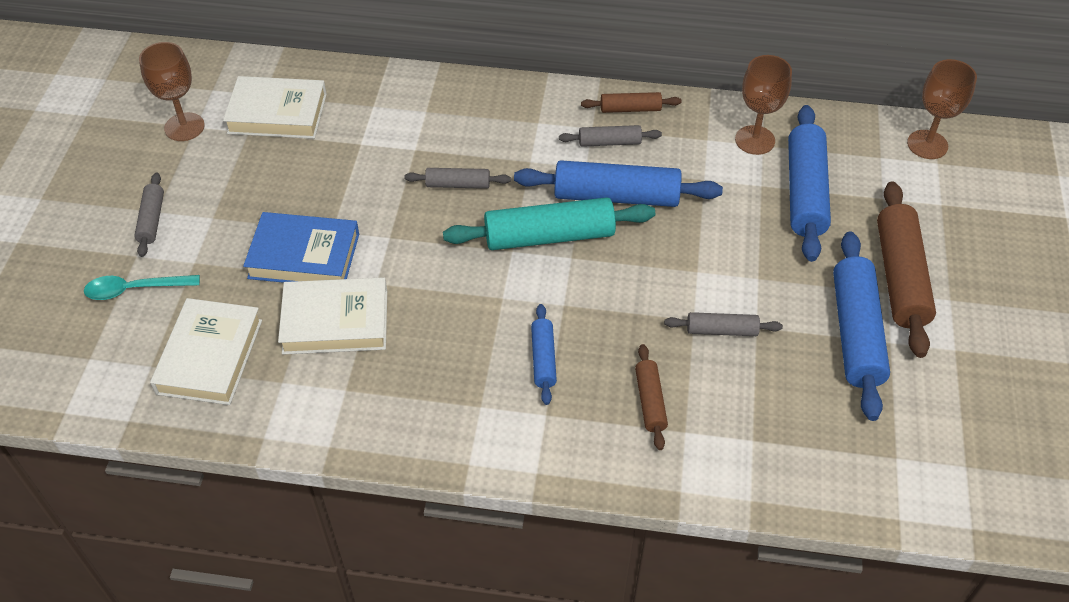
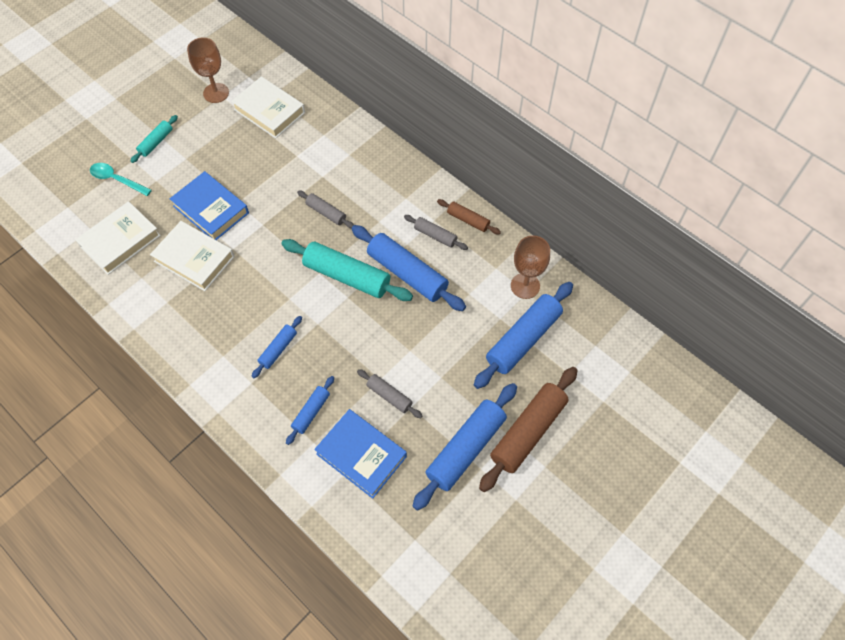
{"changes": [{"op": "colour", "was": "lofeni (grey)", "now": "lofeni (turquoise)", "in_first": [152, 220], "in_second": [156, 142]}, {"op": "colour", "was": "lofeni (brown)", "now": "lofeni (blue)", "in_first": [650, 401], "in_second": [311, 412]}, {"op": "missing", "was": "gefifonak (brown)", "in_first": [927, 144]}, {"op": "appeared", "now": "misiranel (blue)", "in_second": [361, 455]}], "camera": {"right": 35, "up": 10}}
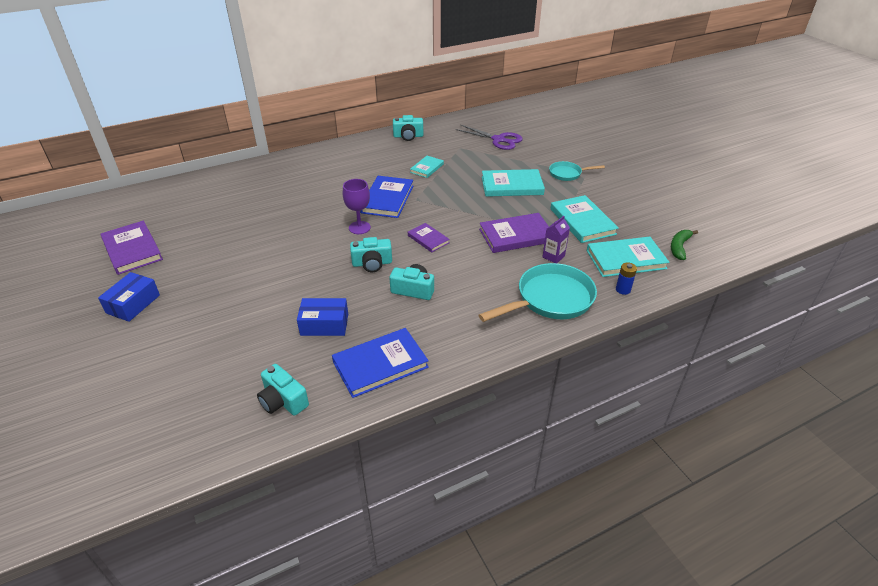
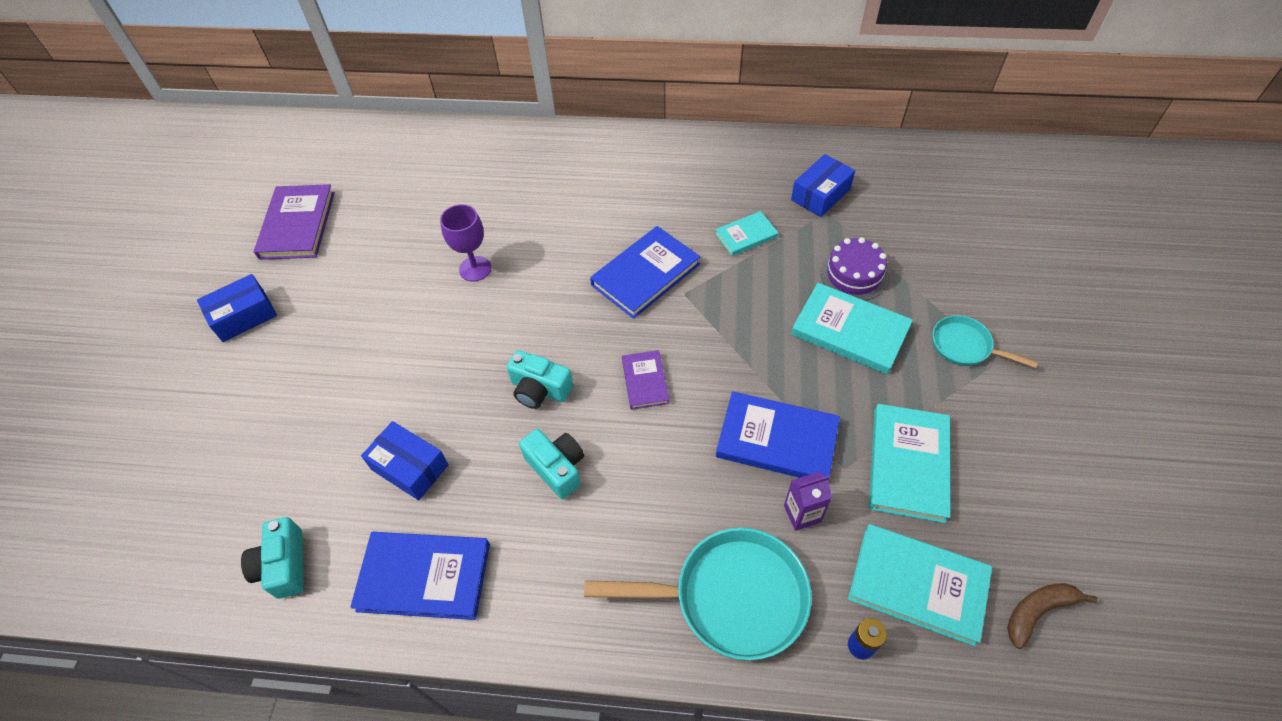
{"changes": [{"op": "relocated", "was": "gefifonak (purple)", "in_first": [359, 227], "in_second": [475, 269]}, {"op": "missing", "was": "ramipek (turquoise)", "in_first": [408, 136]}, {"op": "missing", "was": "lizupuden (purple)", "in_first": [499, 140]}, {"op": "colour", "was": "misiranel (purple)", "now": "misiranel (blue)", "in_first": [516, 236], "in_second": [777, 440]}, {"op": "colour", "was": "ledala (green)", "now": "ledala (brown)", "in_first": [679, 247], "in_second": [1037, 612]}, {"op": "appeared", "now": "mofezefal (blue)", "in_second": [820, 194]}, {"op": "appeared", "now": "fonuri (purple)", "in_second": [853, 275]}], "camera": {"right": 35, "up": 15}}
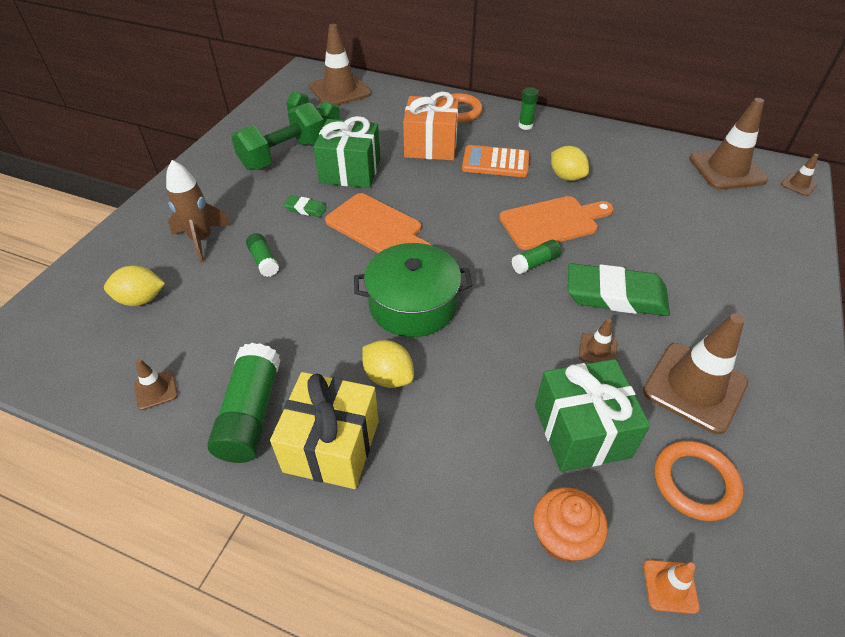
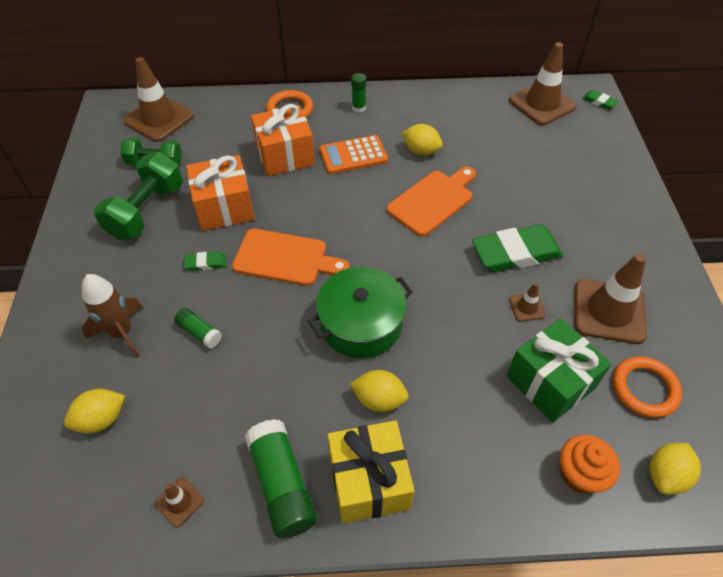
{"changes": [{"op": "colour", "was": "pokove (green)", "now": "pokove (orange)", "in_first": [350, 171], "in_second": [224, 207]}, {"op": "missing", "was": "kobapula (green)", "in_first": [535, 263]}, {"op": "exchanged", "was": "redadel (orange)", "now": "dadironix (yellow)", "in_first": [670, 586], "in_second": [665, 475]}, {"op": "exchanged", "was": "redadel (brown)", "now": "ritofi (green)", "in_first": [798, 185], "in_second": [599, 102]}], "camera": {"right": -25, "up": 5}}
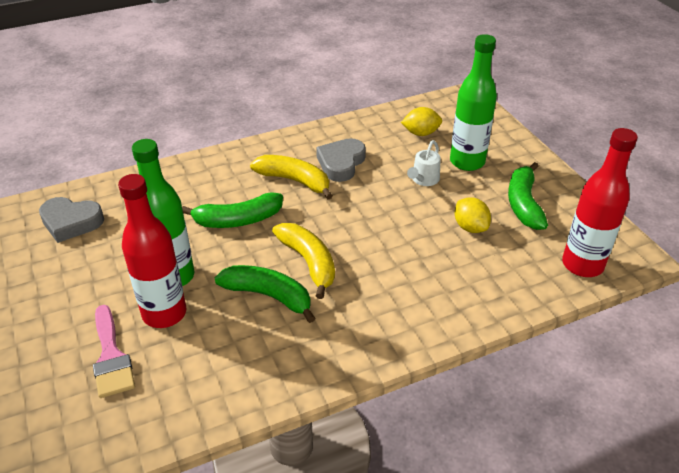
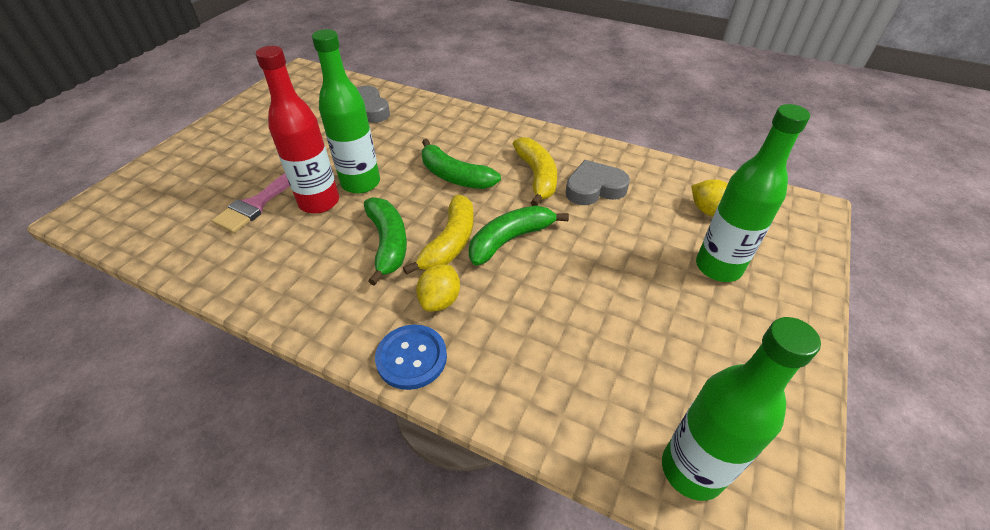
{"changes": [{"op": "missing", "was": "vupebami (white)", "in_first": [423, 180]}, {"op": "relocated", "was": "dadironix (yellow)", "in_first": [470, 227], "in_second": [440, 300]}, {"op": "relocated", "was": "ledala (green)", "in_first": [523, 204], "in_second": [510, 240]}, {"op": "colour", "was": "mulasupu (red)", "now": "mulasupu (green)", "in_first": [582, 265], "in_second": [692, 470]}, {"op": "appeared", "now": "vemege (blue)", "in_second": [411, 358]}], "camera": {"right": 50, "up": 5}}
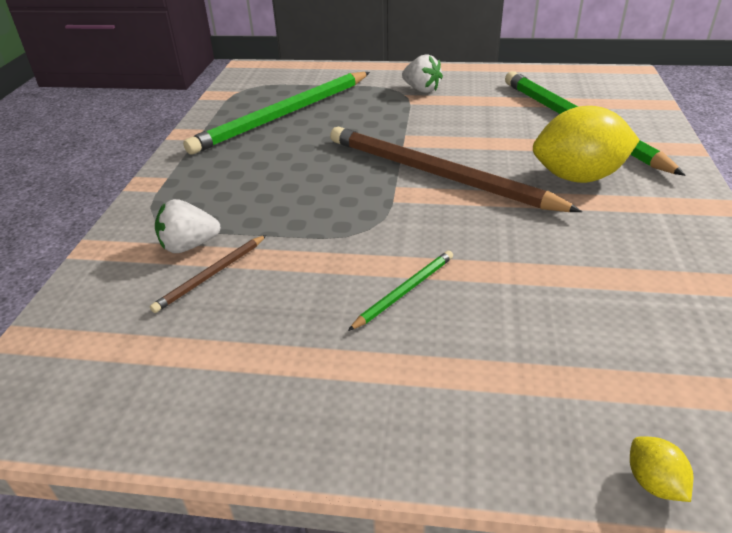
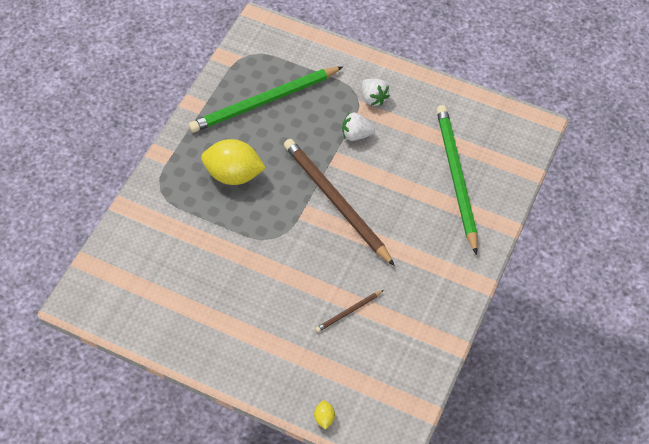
{"changes": [{"op": "relocated", "was": "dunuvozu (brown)", "in_first": [211, 275], "in_second": [348, 312]}, {"op": "relocated", "was": "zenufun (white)", "in_first": [189, 246], "in_second": [356, 135]}, {"op": "missing", "was": "dunuvozu (green)", "in_first": [405, 291]}, {"op": "relocated", "was": "dadironix (yellow)", "in_first": [578, 177], "in_second": [234, 175]}], "camera": {"right": 15, "up": 20}}
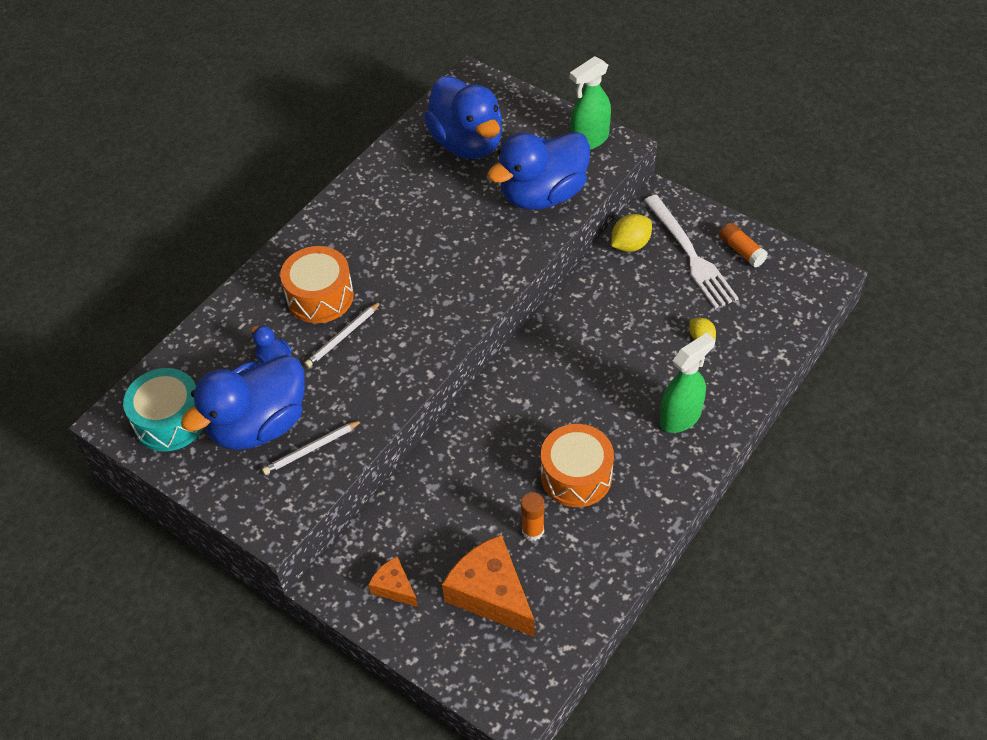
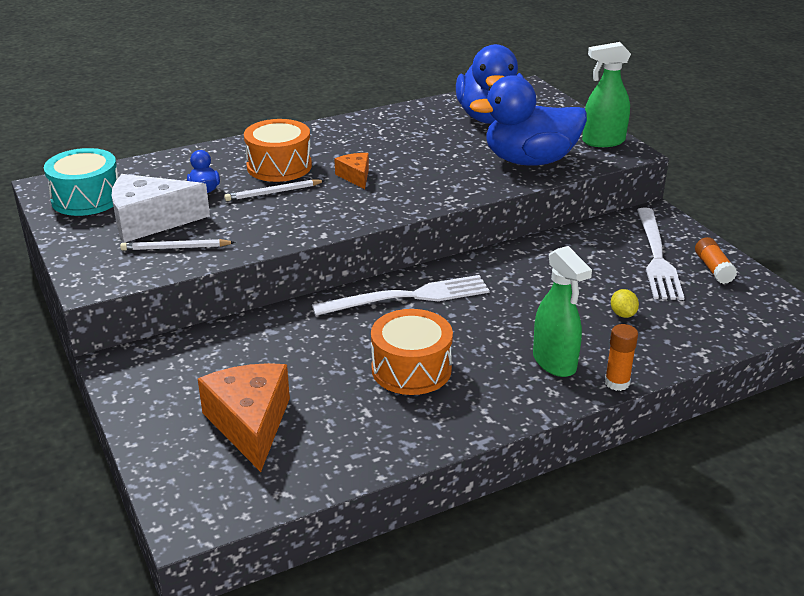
{"changes": [{"op": "exchanged", "was": "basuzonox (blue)", "now": "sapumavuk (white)", "in_first": [259, 425], "in_second": [150, 221]}, {"op": "relocated", "was": "sapumavuk (orange)", "in_first": [394, 587], "in_second": [355, 176]}, {"op": "relocated", "was": "kobapula (orange)", "in_first": [533, 530], "in_second": [617, 383]}, {"op": "missing", "was": "dadironix (yellow)", "in_first": [630, 245]}, {"op": "spun", "was": "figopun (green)", "in_first": [680, 417], "in_second": [555, 363], "clockwise": 75}, {"op": "appeared", "now": "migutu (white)", "in_second": [408, 297]}], "camera": {"right": 25, "up": -20}}
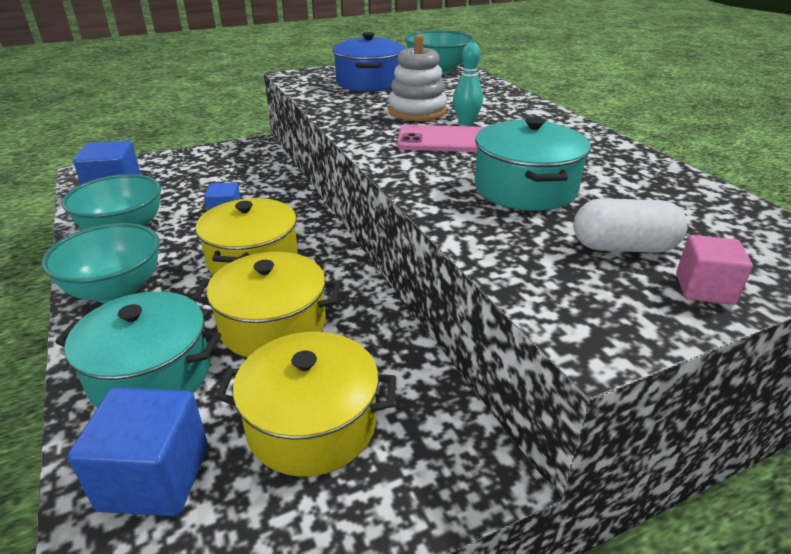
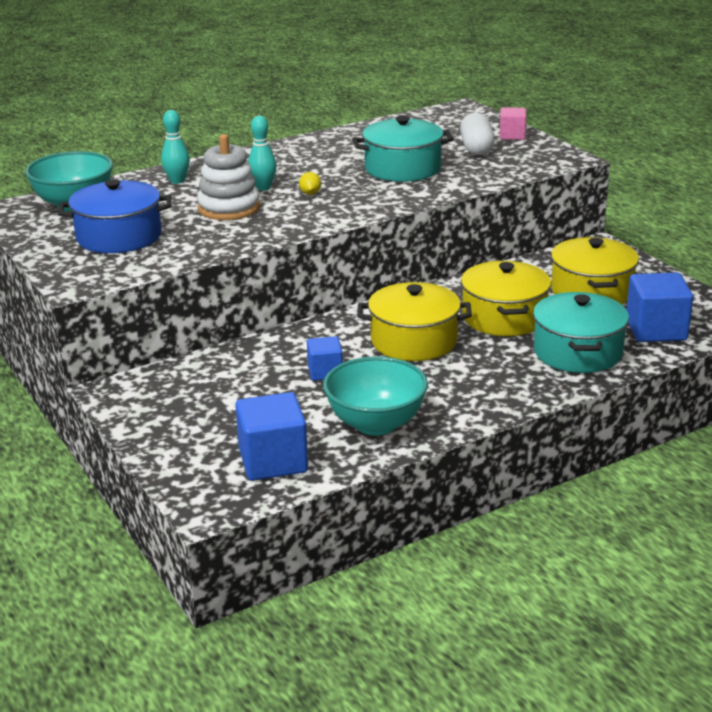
{"changes": [{"op": "missing", "was": "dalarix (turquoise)", "in_first": [116, 291]}, {"op": "exchanged", "was": "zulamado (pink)", "now": "dadironix (yellow)", "in_first": [447, 140], "in_second": [310, 193]}, {"op": "appeared", "now": "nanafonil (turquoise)", "in_second": [177, 181]}], "camera": {"right": -95, "up": -5}}
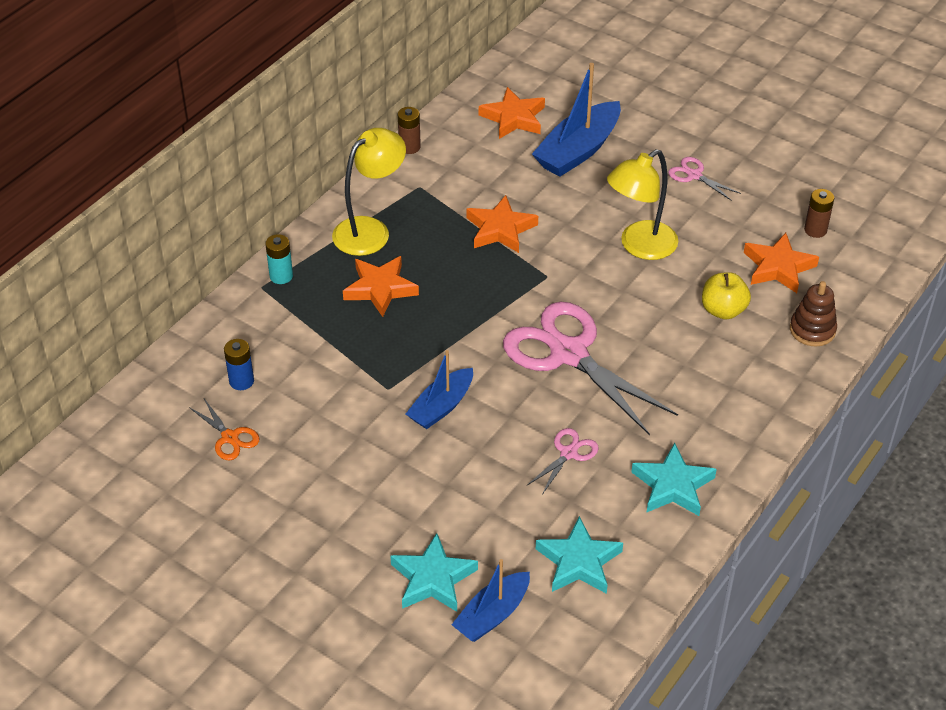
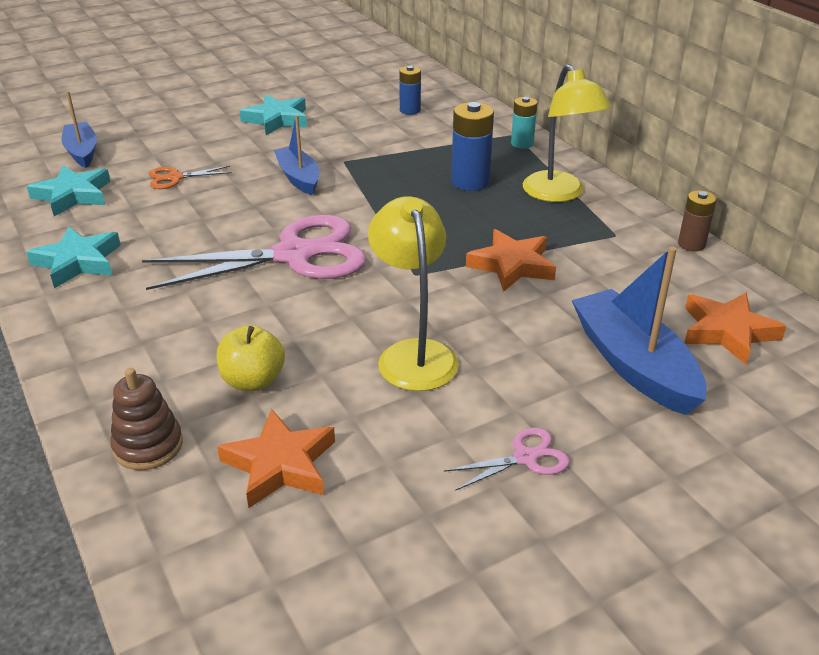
{"changes": [{"op": "relocated", "was": "lizupuden (orange)", "in_first": [230, 437], "in_second": [175, 178]}, {"op": "exchanged", "was": "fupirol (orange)", "now": "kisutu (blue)", "in_first": [380, 289], "in_second": [470, 182]}, {"op": "relocated", "was": "fupirol (turquoise)", "in_first": [433, 579], "in_second": [277, 120]}, {"op": "missing", "was": "lizupuden (pink)", "in_first": [568, 453]}, {"op": "missing", "was": "kisutu (brown)", "in_first": [815, 230]}], "camera": {"right": 115, "up": -10}}
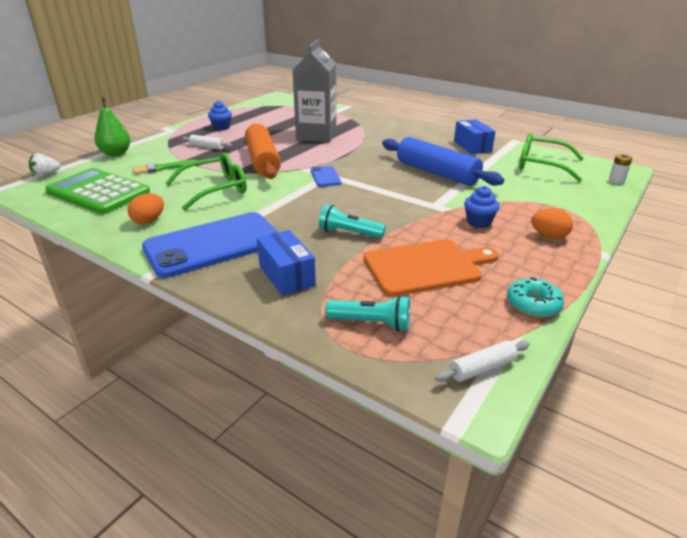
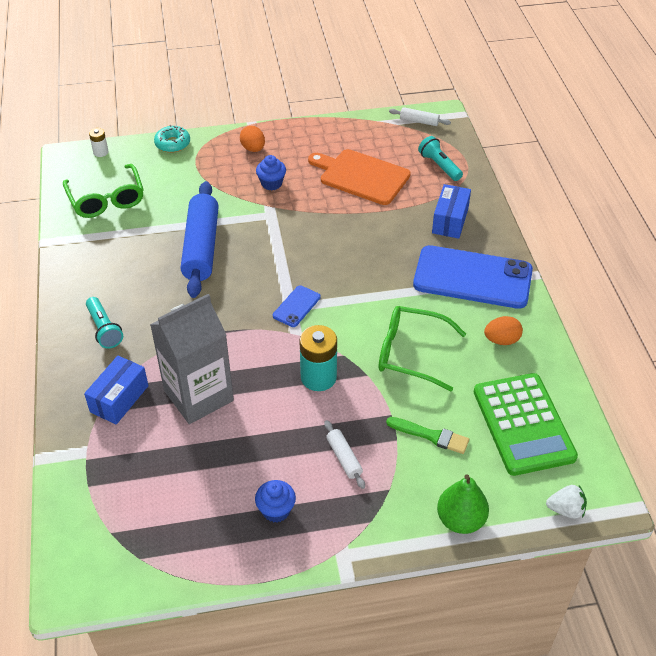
{"changes": [{"op": "exchanged", "was": "lofeni (orange)", "now": "kisutu (turquoise)", "in_first": [262, 161], "in_second": [318, 377]}, {"op": "relocated", "was": "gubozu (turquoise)", "in_first": [349, 233], "in_second": [104, 329]}, {"op": "relocated", "was": "mofezefal (blue)", "in_first": [472, 146], "in_second": [119, 399]}, {"op": "relocated", "was": "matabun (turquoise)", "in_first": [533, 304], "in_second": [172, 144]}], "camera": {"right": -135, "up": 15}}
